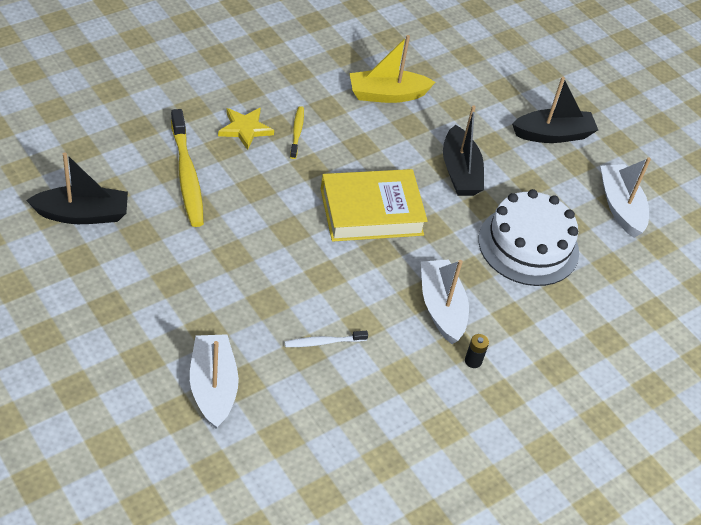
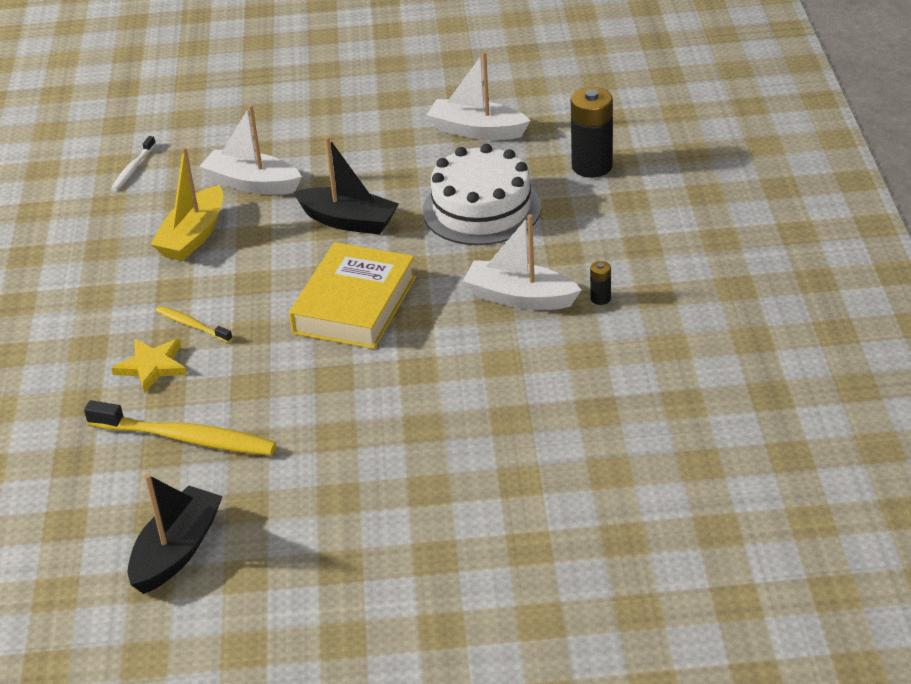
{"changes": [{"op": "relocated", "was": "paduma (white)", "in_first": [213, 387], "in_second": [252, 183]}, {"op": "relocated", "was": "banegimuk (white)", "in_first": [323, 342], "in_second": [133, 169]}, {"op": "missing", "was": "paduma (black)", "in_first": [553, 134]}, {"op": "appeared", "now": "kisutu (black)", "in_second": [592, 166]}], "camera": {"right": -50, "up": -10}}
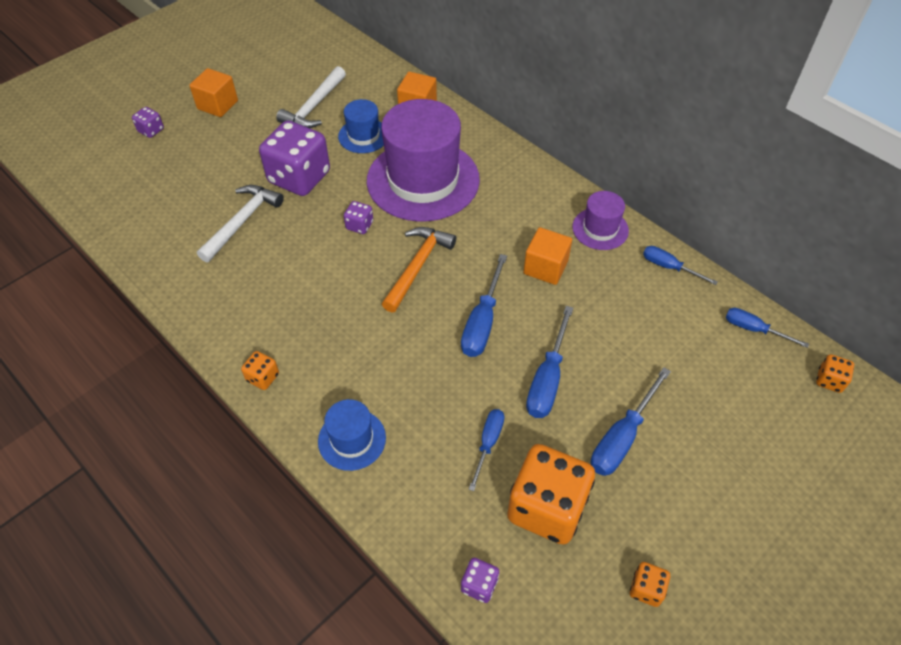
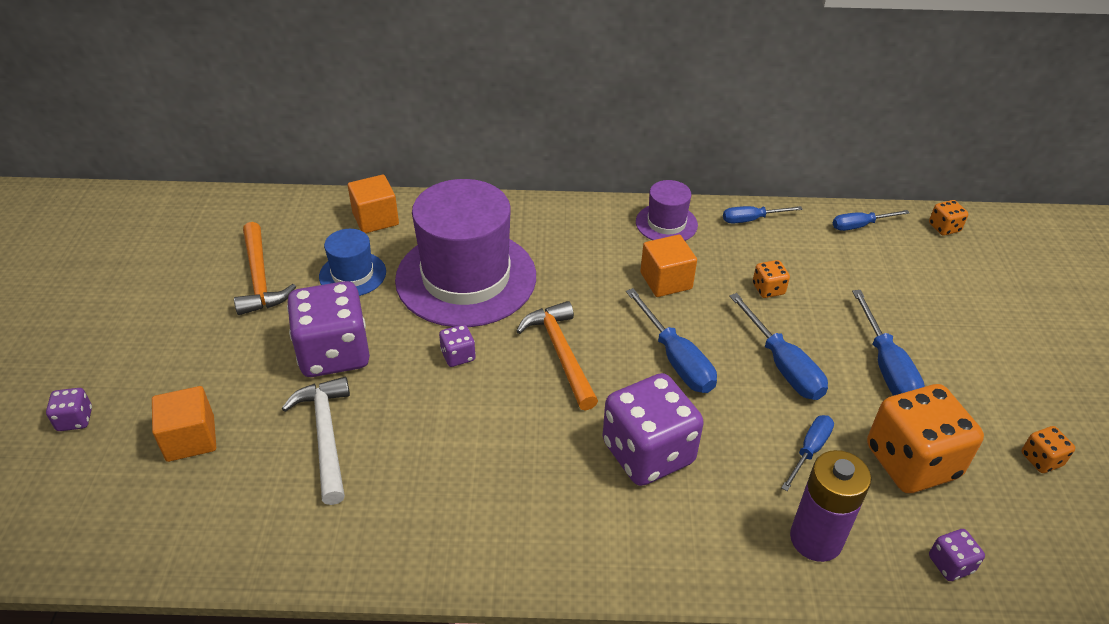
{"changes": [{"op": "relocated", "was": "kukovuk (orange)", "in_first": [217, 105], "in_second": [190, 438]}, {"op": "relocated", "was": "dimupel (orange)", "in_first": [263, 377], "in_second": [768, 289]}, {"op": "colour", "was": "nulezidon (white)", "now": "nulezidon (orange)", "in_first": [314, 106], "in_second": [259, 278]}, {"op": "missing", "was": "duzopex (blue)", "in_first": [352, 439]}, {"op": "spun", "was": "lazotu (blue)", "in_first": [488, 443], "in_second": [809, 450], "clockwise": 60}, {"op": "appeared", "now": "dimupel (purple)", "in_second": [648, 453]}, {"op": "appeared", "now": "kisutu (purple)", "in_second": [816, 539]}], "camera": {"right": -45, "up": -10}}
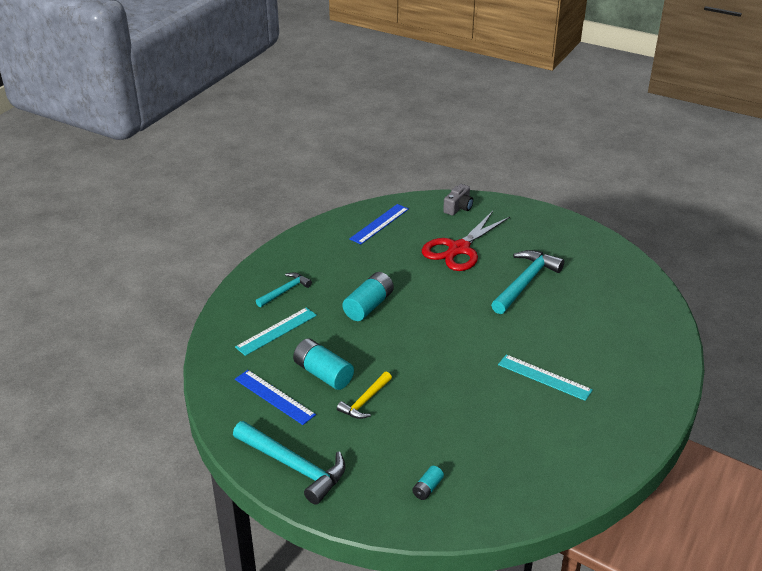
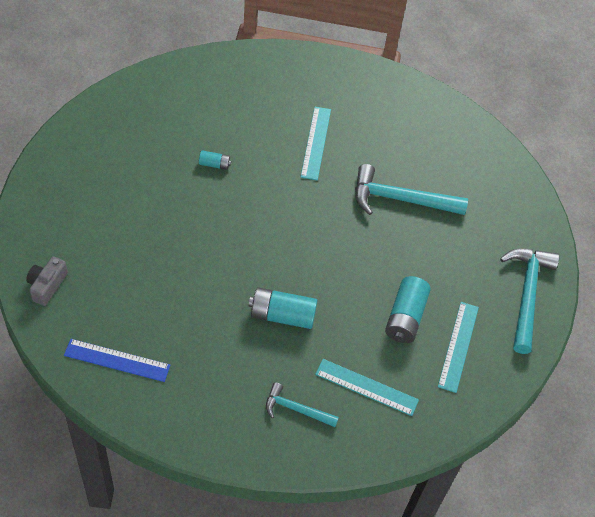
{"changes": [{"op": "colour", "was": "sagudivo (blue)", "now": "sagudivo (turquoise)", "in_first": [274, 397], "in_second": [458, 346]}, {"op": "missing", "was": "nulezidon (yellow)", "in_first": [365, 401]}, {"op": "relocated", "was": "kisutu (turquoise)", "in_first": [427, 488], "in_second": [214, 164]}, {"op": "missing", "was": "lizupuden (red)", "in_first": [459, 249]}, {"op": "spun", "was": "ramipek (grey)", "in_first": [458, 207], "in_second": [47, 285], "clockwise": -75}, {"op": "relocated", "was": "nulezidon (turquoise)", "in_first": [525, 283], "in_second": [401, 199]}], "camera": {"right": -120, "up": 20}}
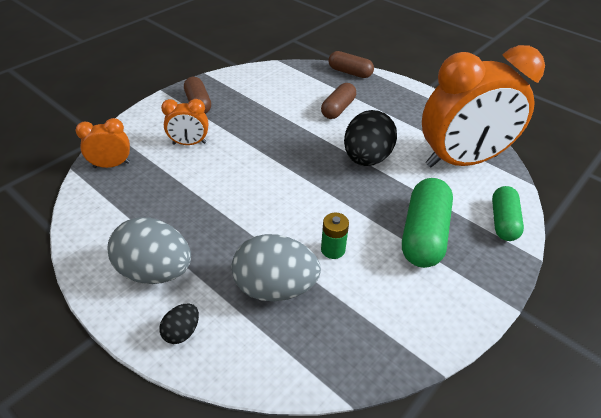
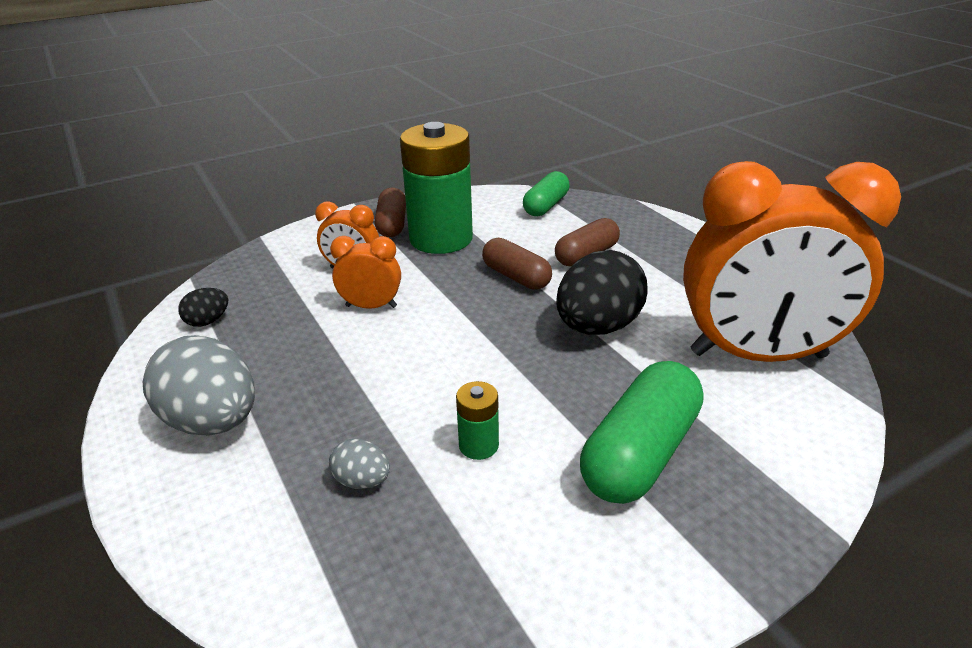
{"changes": [{"op": "relocated", "was": "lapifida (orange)", "in_first": [112, 165], "in_second": [371, 306]}, {"op": "relocated", "was": "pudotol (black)", "in_first": [182, 332], "in_second": [208, 321]}, {"op": "size", "was": "pudotol (grey)", "in_first": [275, 287], "in_second": [362, 481], "ratio": 0.47}, {"op": "relocated", "was": "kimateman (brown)", "in_first": [350, 72], "in_second": [516, 277]}, {"op": "relocated", "was": "kimateman (green)", "in_first": [503, 221], "in_second": [546, 206]}, {"op": "appeared", "now": "kisutu (green)", "in_second": [441, 239]}], "camera": {"right": 20, "up": -10}}
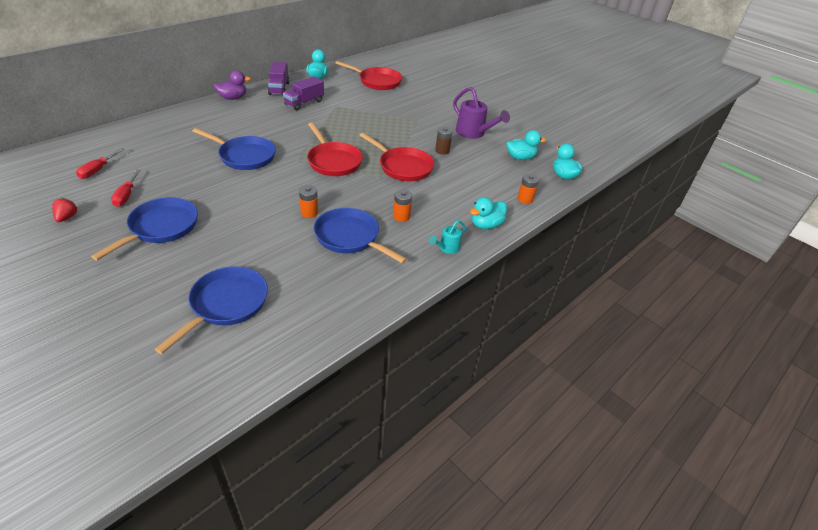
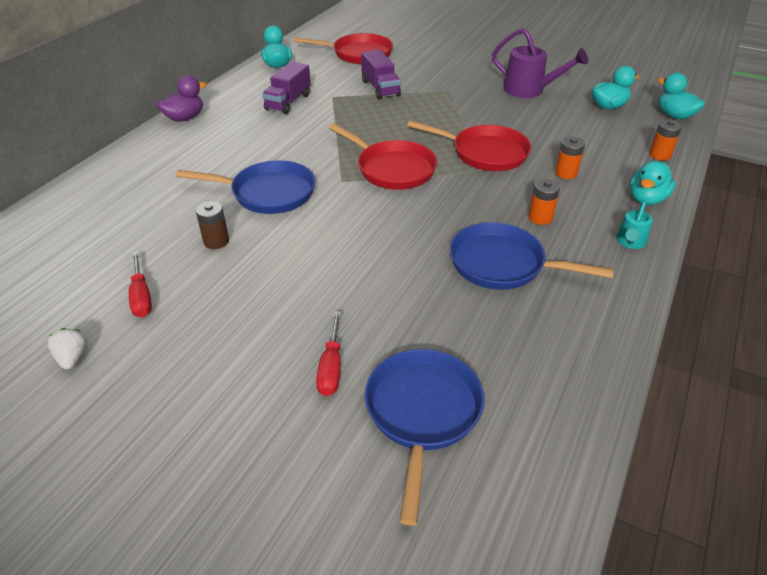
{"changes": [{"op": "colour", "was": "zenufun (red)", "now": "zenufun (white)", "in_first": [67, 217], "in_second": [73, 358]}, {"op": "relocated", "was": "lazotu (red)", "in_first": [98, 170], "in_second": [331, 367]}, {"op": "missing", "was": "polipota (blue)", "in_first": [161, 228]}, {"op": "relocated", "was": "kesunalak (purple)", "in_first": [279, 88], "in_second": [380, 88]}, {"op": "relocated", "was": "kisutu (orange)", "in_first": [309, 212], "in_second": [566, 173]}, {"op": "relocated", "was": "kisutu (brown)", "in_first": [442, 151], "in_second": [216, 241]}], "camera": {"right": -15, "up": 0}}
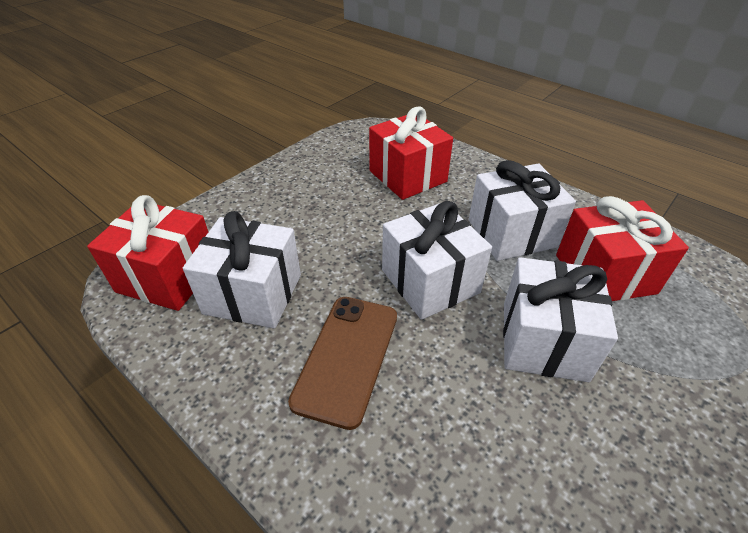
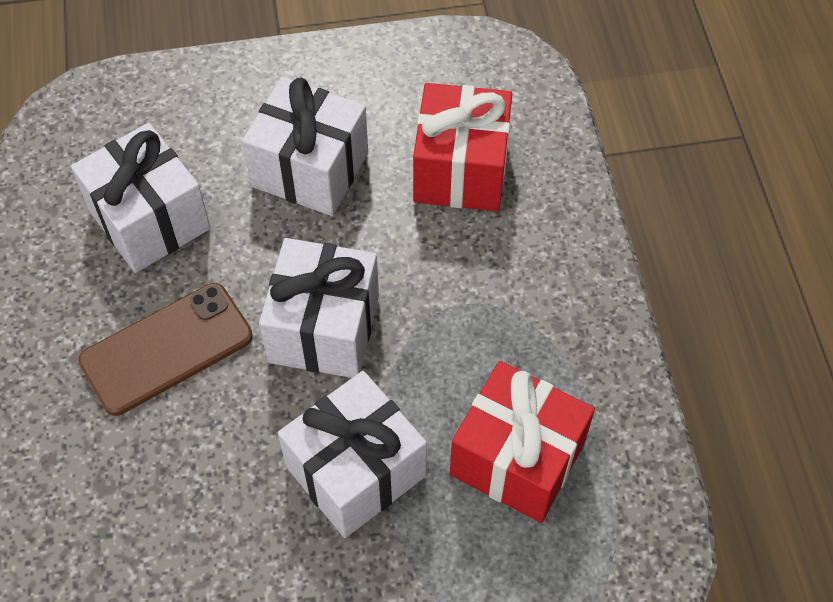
{"changes": [{"op": "missing", "was": "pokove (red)", "in_first": [168, 277]}, {"op": "relocated", "was": "pokove (white)", "in_first": [511, 233], "in_second": [310, 169]}], "camera": {"right": 40, "up": 15}}
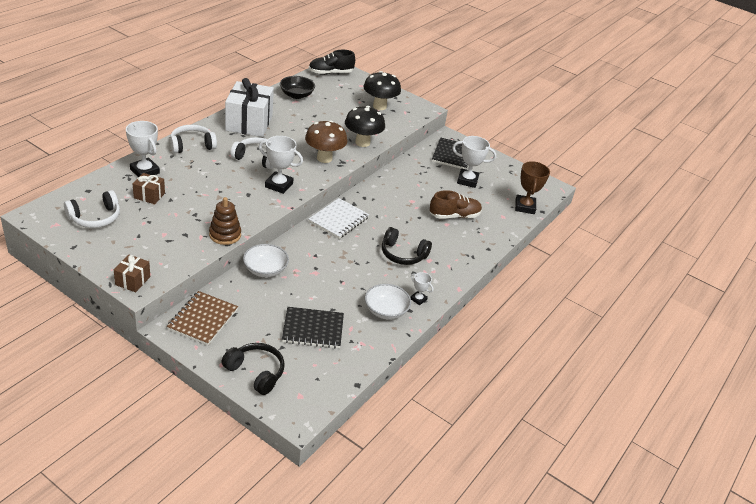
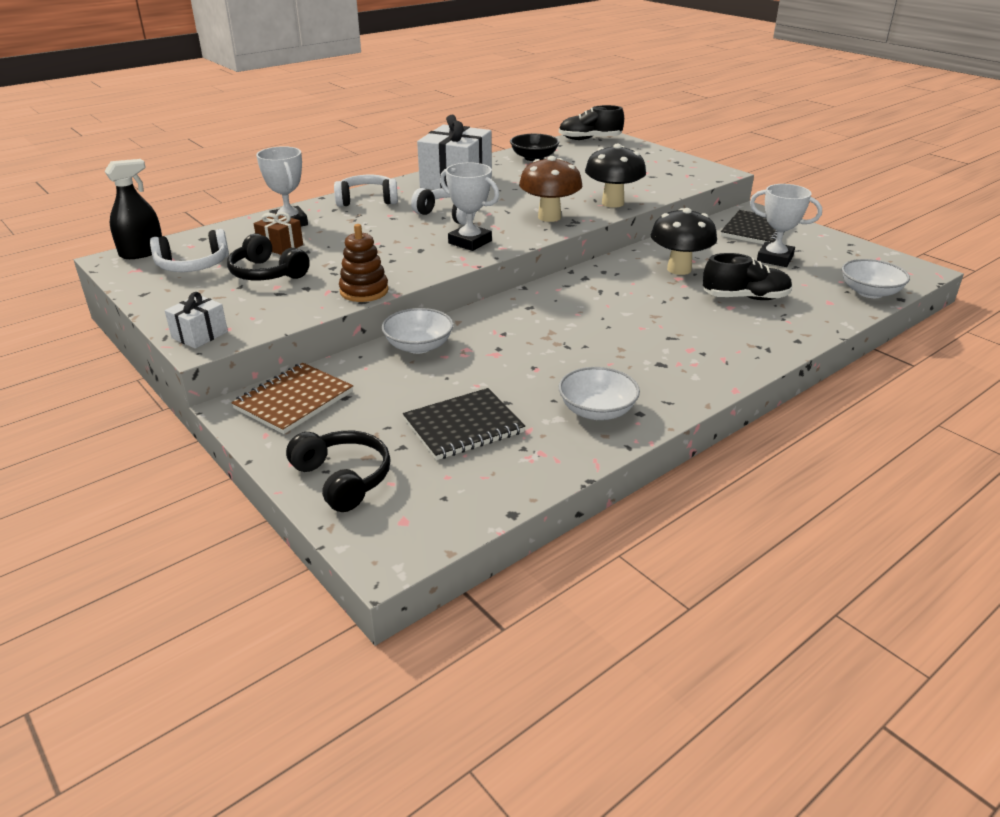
{"changes": [{"op": "colour", "was": "pokove (brown)", "now": "pokove (white)", "in_first": [133, 281], "in_second": [200, 335]}, {"op": "spun", "was": "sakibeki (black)", "in_first": [313, 329], "in_second": [463, 426], "clockwise": -45}, {"op": "missing", "was": "sakibeki (white)", "in_first": [338, 220]}, {"op": "relocated", "was": "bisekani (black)", "in_first": [379, 106], "in_second": [679, 269]}, {"op": "relocated", "was": "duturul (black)", "in_first": [403, 254], "in_second": [267, 273]}, {"op": "missing", "was": "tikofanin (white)", "in_first": [418, 299]}, {"op": "colour", "was": "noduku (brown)", "now": "noduku (black)", "in_first": [454, 216], "in_second": [745, 298]}, {"op": "exchanged", "was": "tikofanin (brown)", "now": "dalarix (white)", "in_first": [524, 207], "in_second": [869, 292]}, {"op": "appeared", "now": "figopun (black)", "in_second": [142, 252]}], "camera": {"right": 20, "up": -5}}
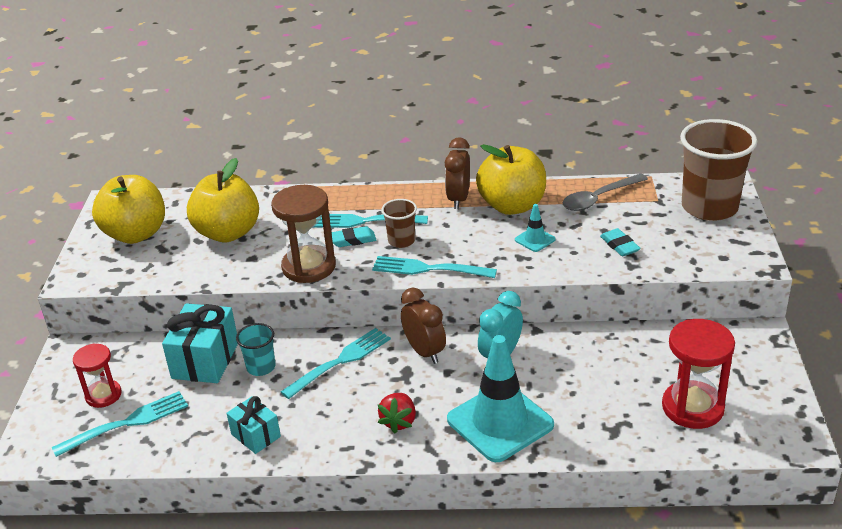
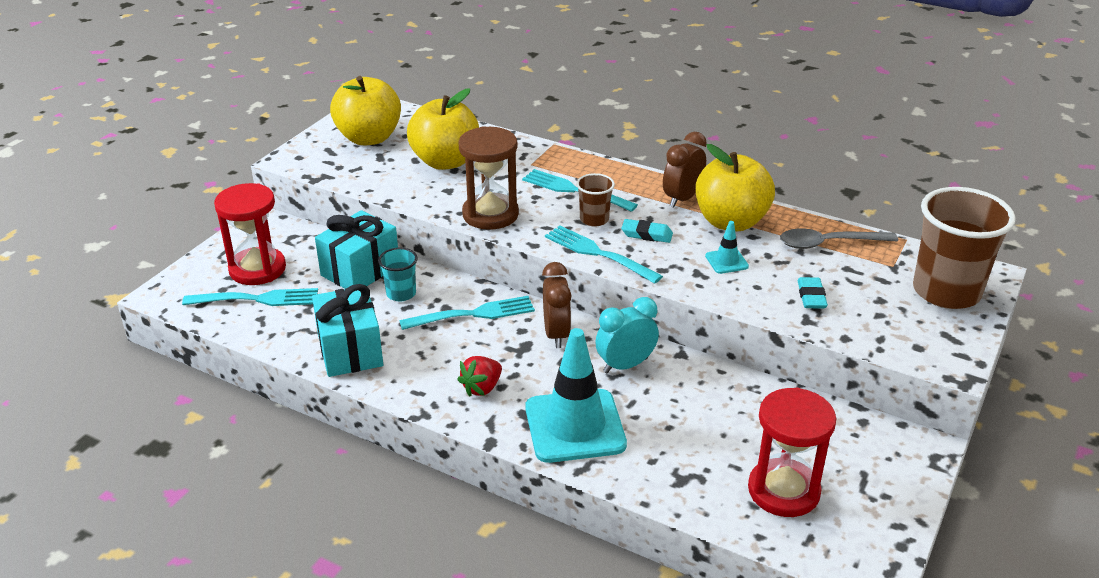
{"changes": [{"op": "size", "was": "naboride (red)", "in_first": [103, 395], "in_second": [257, 269], "ratio": 1.61}, {"op": "size", "was": "pokove (turquoise)", "in_first": [256, 435], "in_second": [350, 350], "ratio": 1.67}, {"op": "relocated", "was": "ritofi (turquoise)", "in_first": [353, 240], "in_second": [647, 234]}], "camera": {"right": 25, "up": 0}}
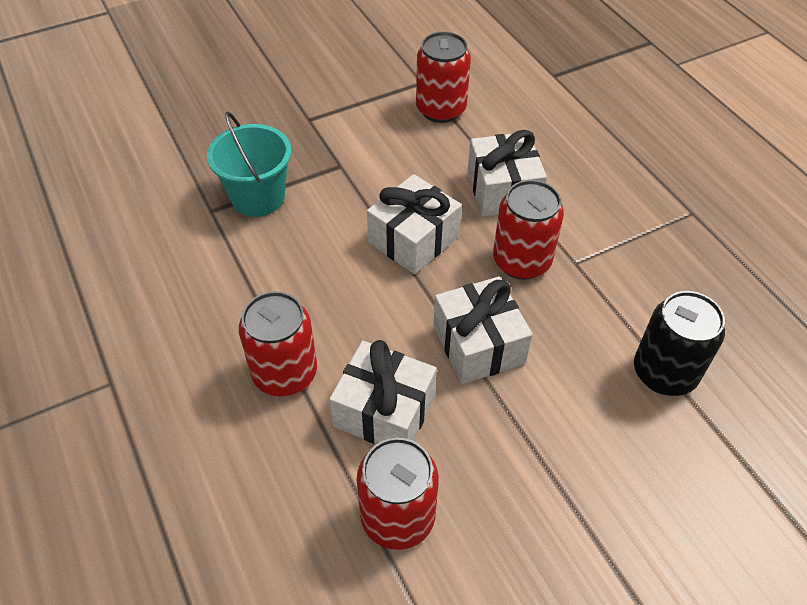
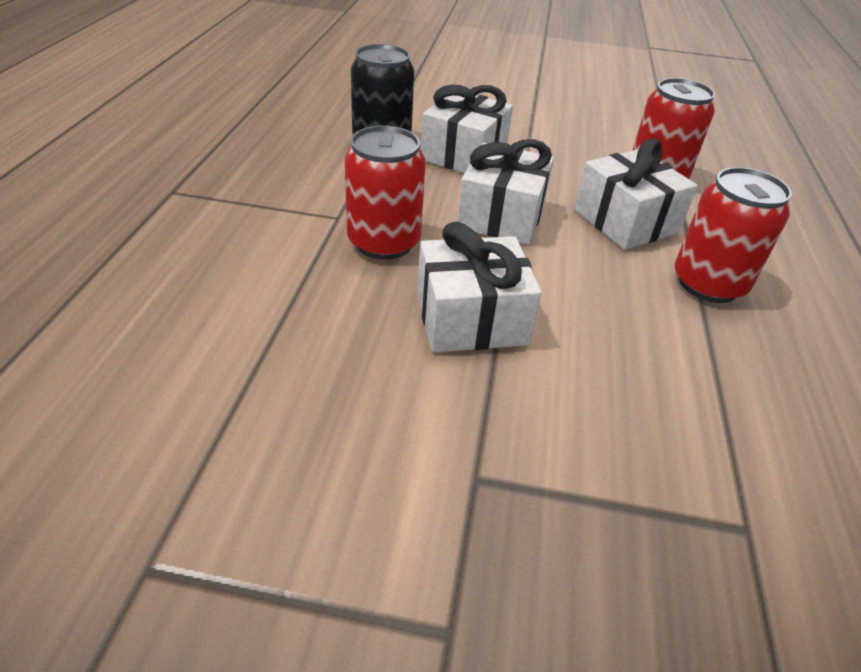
{"changes": [{"op": "missing", "was": "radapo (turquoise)", "in_first": [258, 197]}, {"op": "missing", "was": "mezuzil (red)", "in_first": [441, 109]}, {"op": "relocated", "was": "pokove (white)", "in_first": [503, 190], "in_second": [464, 155]}], "camera": {"right": -145, "up": -10}}
